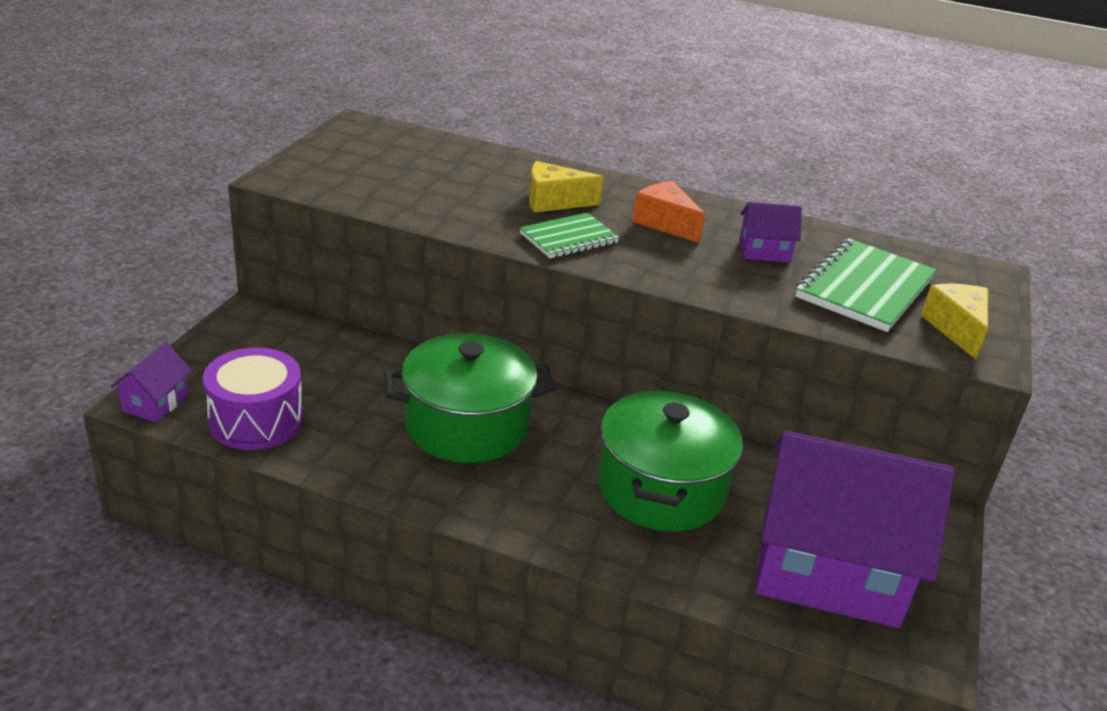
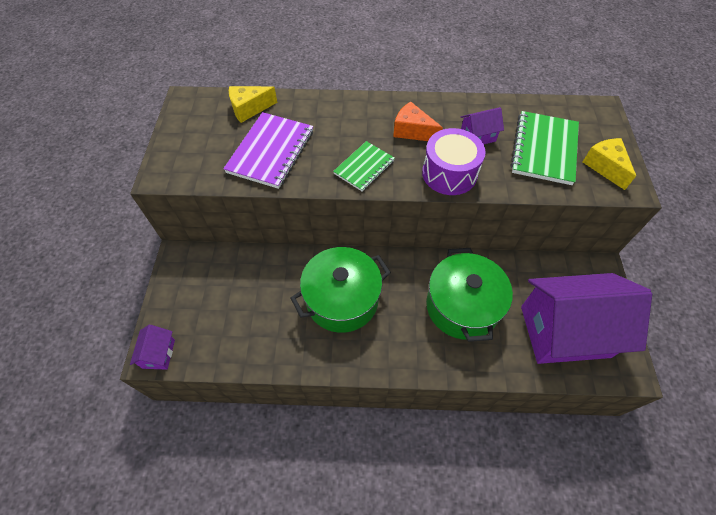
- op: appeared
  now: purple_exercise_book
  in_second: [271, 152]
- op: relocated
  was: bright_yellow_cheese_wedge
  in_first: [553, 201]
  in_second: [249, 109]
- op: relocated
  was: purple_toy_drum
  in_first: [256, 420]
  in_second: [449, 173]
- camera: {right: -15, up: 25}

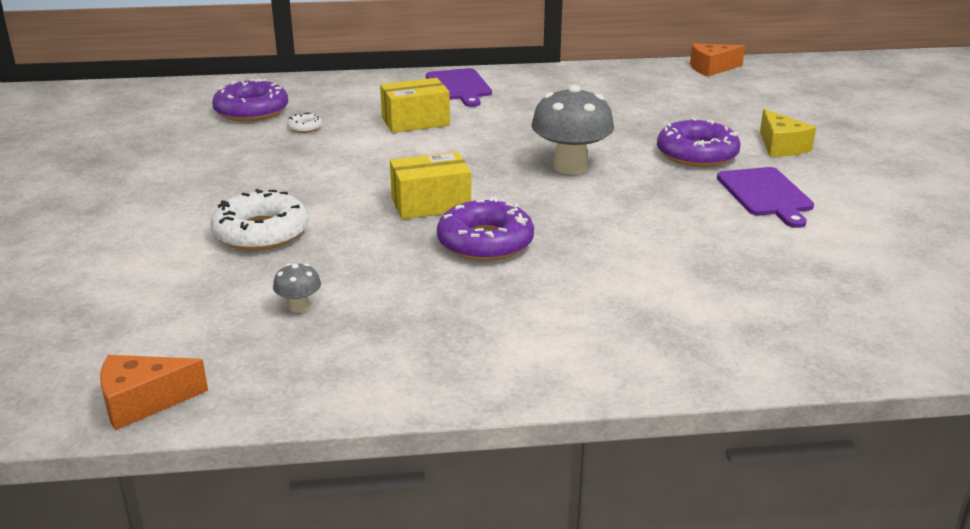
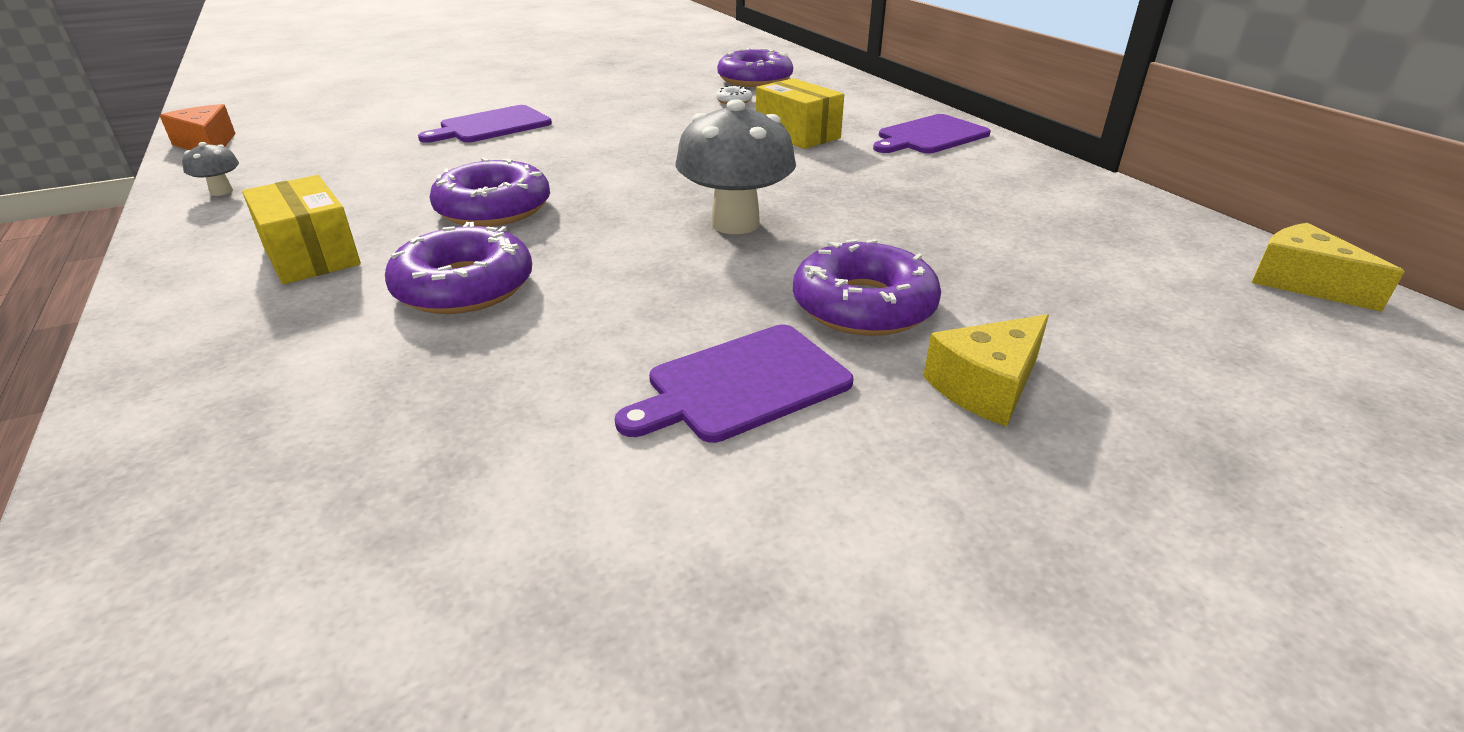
- op: relocated
  was: grey_fungus
  in_first: [299, 307]
  in_second: [221, 191]
- op: relocated
  was: bright_yellow_box
  in_first: [431, 204]
  in_second: [311, 255]
- op: appeared
  now: purple_donut
  in_second: [464, 286]
- op: exchanged
  was: snow-white_donut
  now: purple_bread_board
  in_first: [261, 233]
  in_second: [491, 126]
- op: colour
  was: orange-coloured_cheese_wedge
  now: bright_yellow_cheese_wedge
  in_first: [711, 68]
  in_second: [1302, 282]
- camera: {right: 70, up: 5}

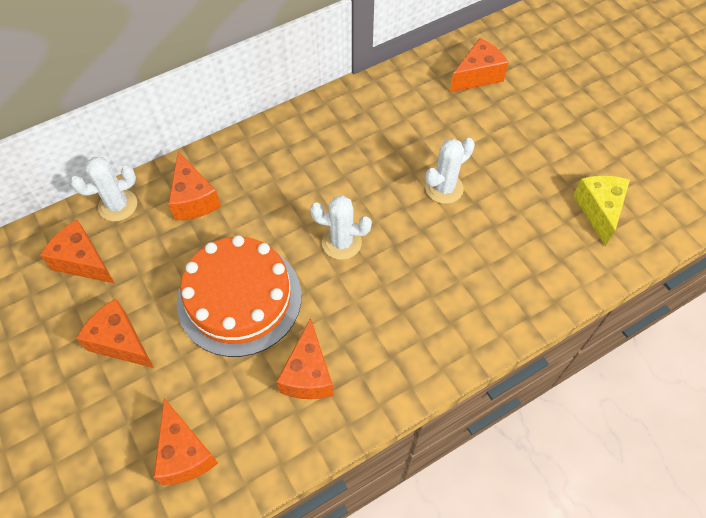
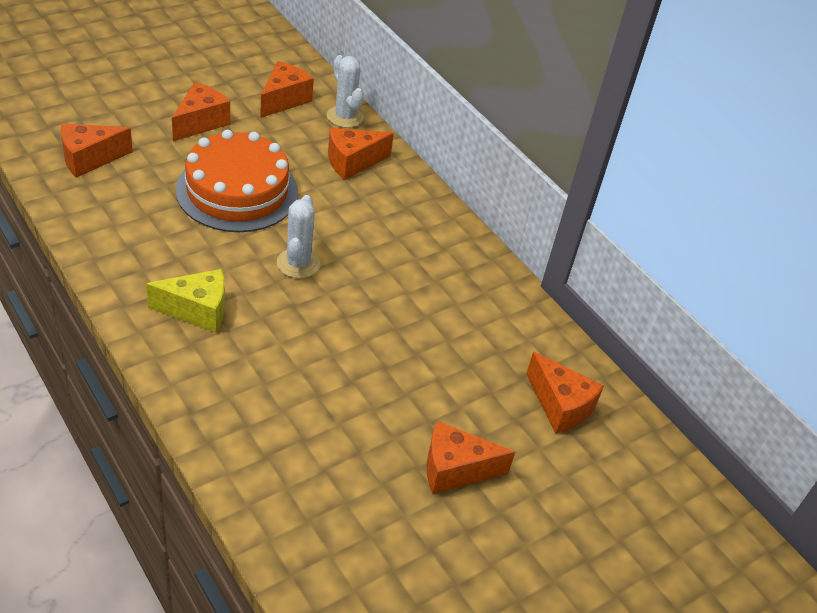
- op: relocated
  was: bright_yellow_cheese_wedge
  in_first: [599, 210]
  in_second: [197, 311]
- op: relocated
  was: orange-coloured_cheese_wedge
  in_first: [308, 374]
  in_second: [455, 469]
- op: missing
  was: snow-white_prickly_plant
  in_first: [444, 188]
- camera: {right: 80, up: -15}

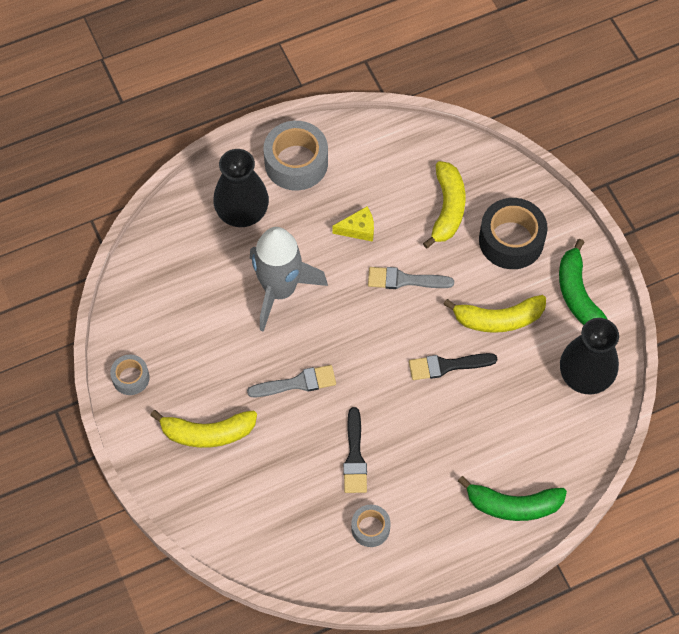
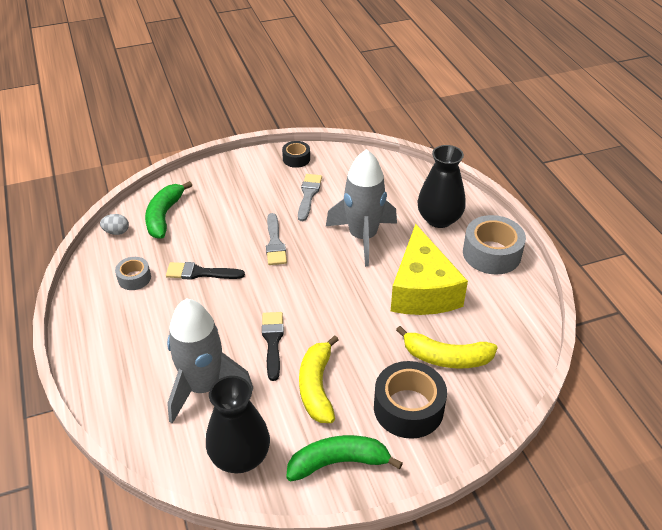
- op: appeared
  now: grey_egg_shape
  in_second: [116, 232]
- op: relocated
  was: emerald_banana
  in_first: [513, 505]
  in_second: [164, 216]
- op: appeared
  now: grey_toy_rocket
  in_second: [203, 387]
- op: colour
  was: grey_tape
  now: ebony_tape
  in_first: [131, 378]
  in_second: [296, 159]
- op: relocated
  was: grey_paint_brush
  in_first: [404, 280]
  in_second: [308, 195]
- op: size
  was: bright_yellow_cheese_wedge
  in_first: [358, 229]
  in_second: [422, 290]
  ratio: 2.4
- op: missing
  was: bright_yellow_banana
  in_first: [207, 433]
- camera: {right: 95, up: -20}

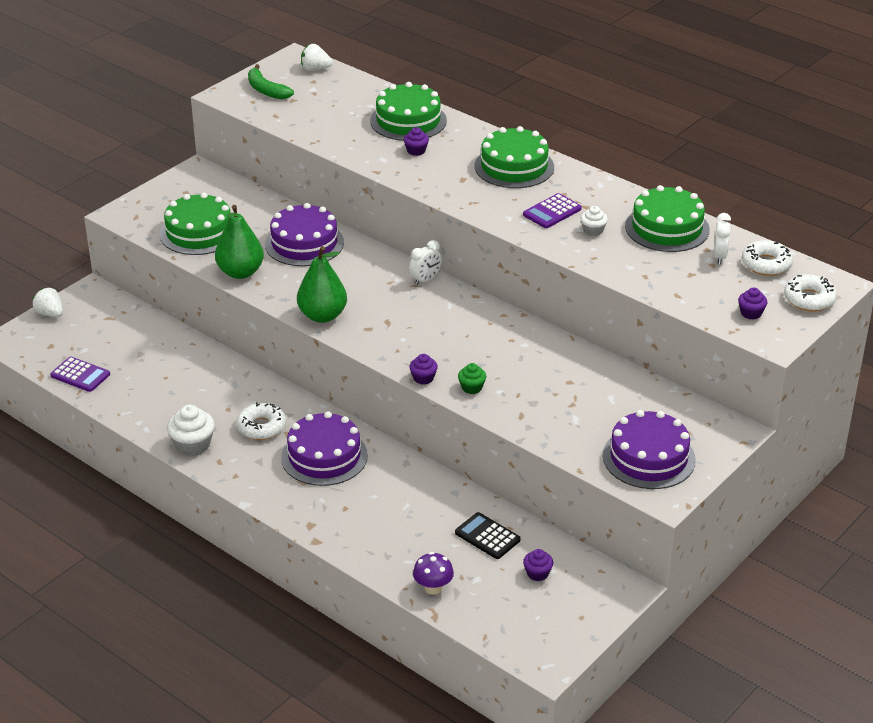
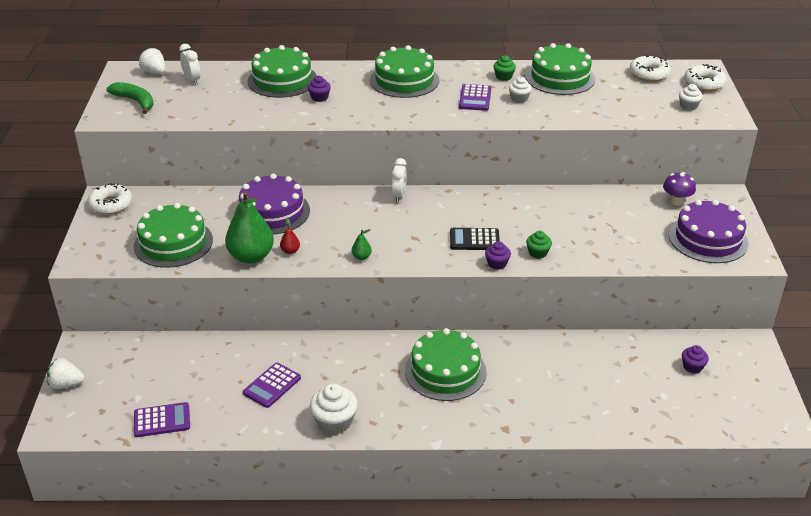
- op: relocated
  was: snow-white_donut
  in_first: [261, 427]
  in_second: [111, 204]
- op: spun
  was: emerald_banana
  in_first: [266, 90]
  in_second: [135, 101]
  clockwise: -150
- op: spun
  was: snow-white_toy_strawberry
  in_first: [315, 69]
  in_second: [154, 72]
  clockwise: 75
- op: relocated
  was: snow-white_bedside_clock
  in_first: [719, 257]
  in_second: [192, 80]
- op: appeared
  now: purple_pocket_calculator
  in_second: [272, 385]
- op: appeared
  now: crimson_toy_pear
  in_second: [290, 251]
- op: size
  was: emerald_toy_pear
  in_first: [322, 316]
  in_second: [361, 257]
  ratio: 0.42
- op: colour
  was: purple_cake
  now: emerald_cake
  in_first: [324, 456]
  in_second: [445, 371]
- op: relocated
  was: ebony_pocket_calculator
  in_first: [487, 536]
  in_second: [474, 240]
- op: appeared
  now: emerald_cupcake
  in_second: [503, 77]
- op: relocated
  was: purple_fungus
  in_first: [433, 588]
  in_second: [676, 201]
- op: colour
  was: purple_cupcake
  now: snow-white_cupcake
  in_first: [751, 313]
  in_second: [688, 106]
- camera: {right: -40, up: 0}

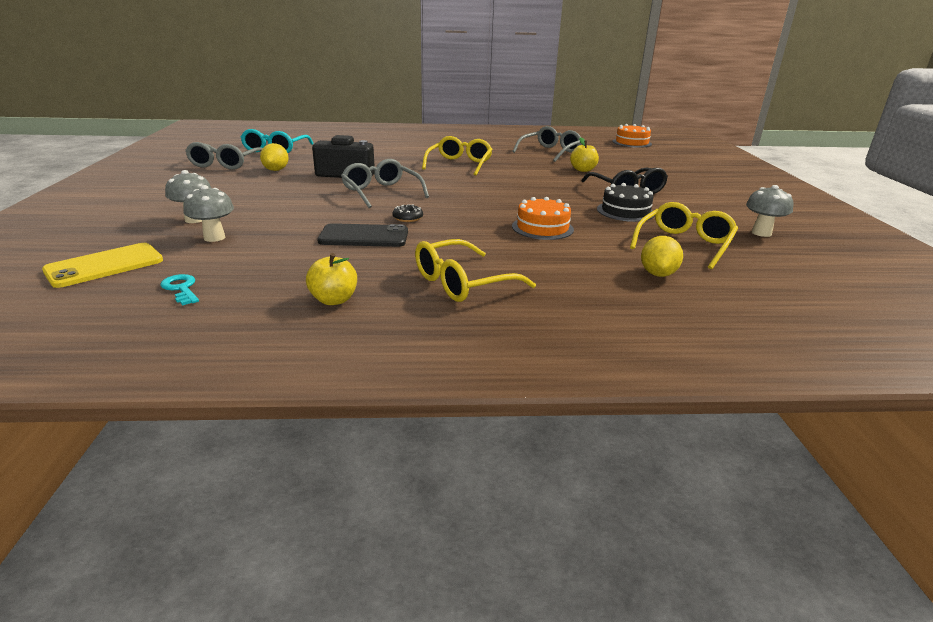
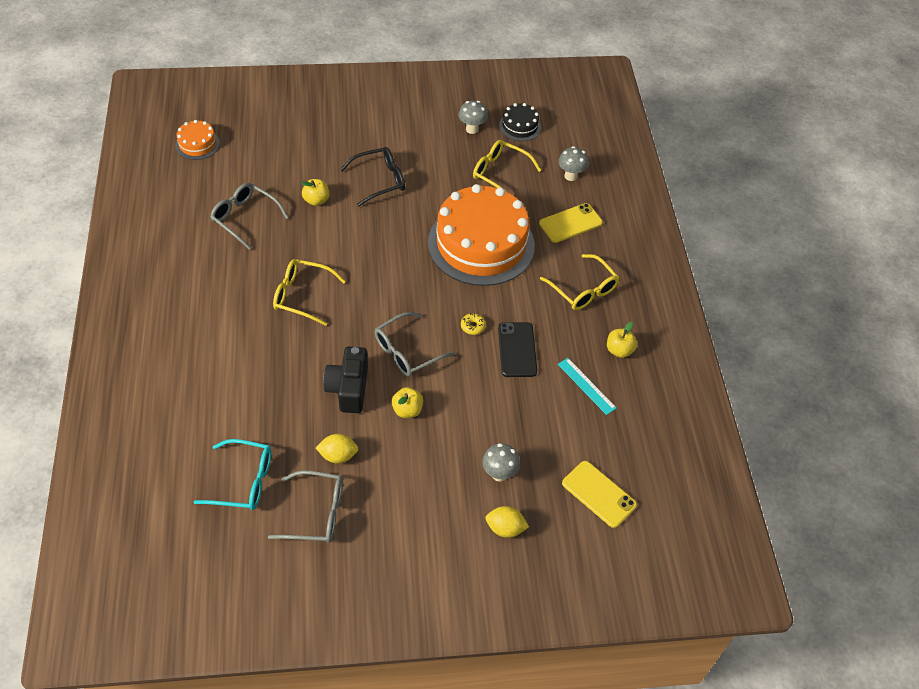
- op: appeared
  now: bright_yellow_apple_fruit
  in_second: [407, 410]
- op: size
  was: orange-coloured_cake
  in_first: [542, 228]
  in_second: [481, 244]
  ratio: 2.31
- op: colour
  was: ebony_donut
  now: bright_yellow_donut
  in_first: [407, 218]
  in_second: [472, 326]
- op: relocated
  was: bright_yellow_toy_lemon
  in_first: [658, 274]
  in_second: [505, 528]
- op: relocated
  was: ebony_cake
  in_first: [625, 211]
  in_second: [520, 126]
- op: appeared
  now: bright_yellow_smartphone
  in_second: [570, 223]
- op: relocated
  was: grey_fungus
  in_first: [214, 237]
  in_second: [570, 176]
- op: appeared
  now: turquoise_straightedge
  in_second: [586, 386]
- op: missing
  was: turquoise_door_key
  in_first: [181, 289]
- camera: {right: -95, up: 25}

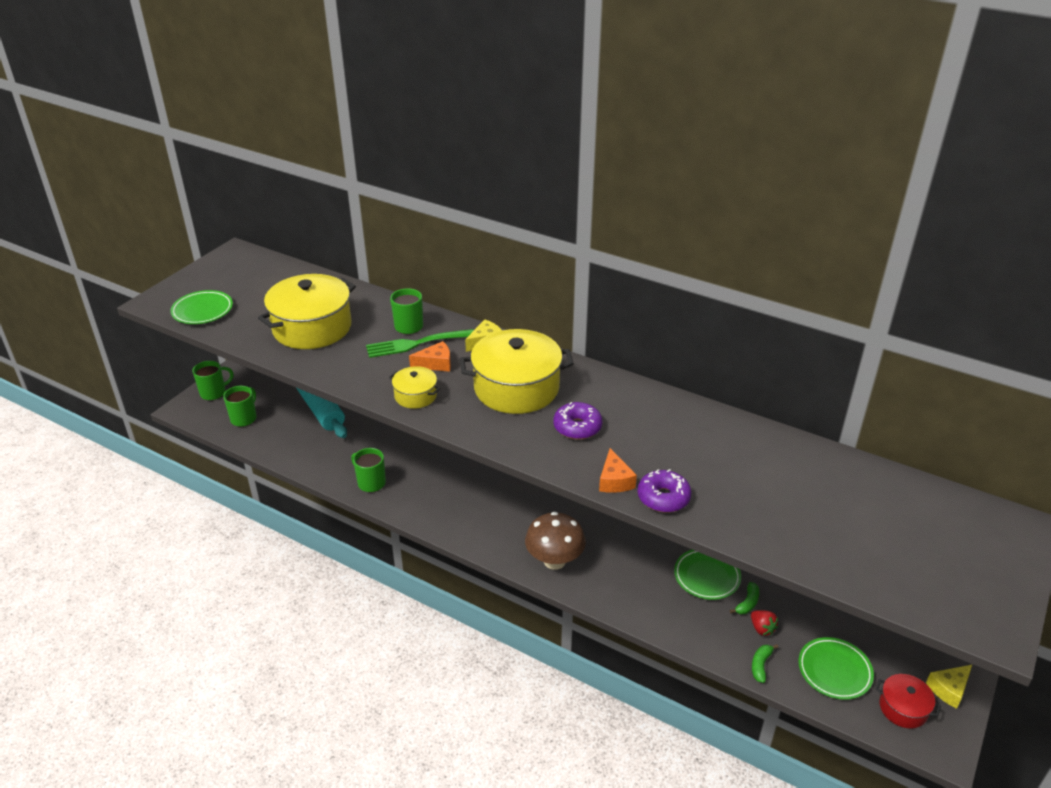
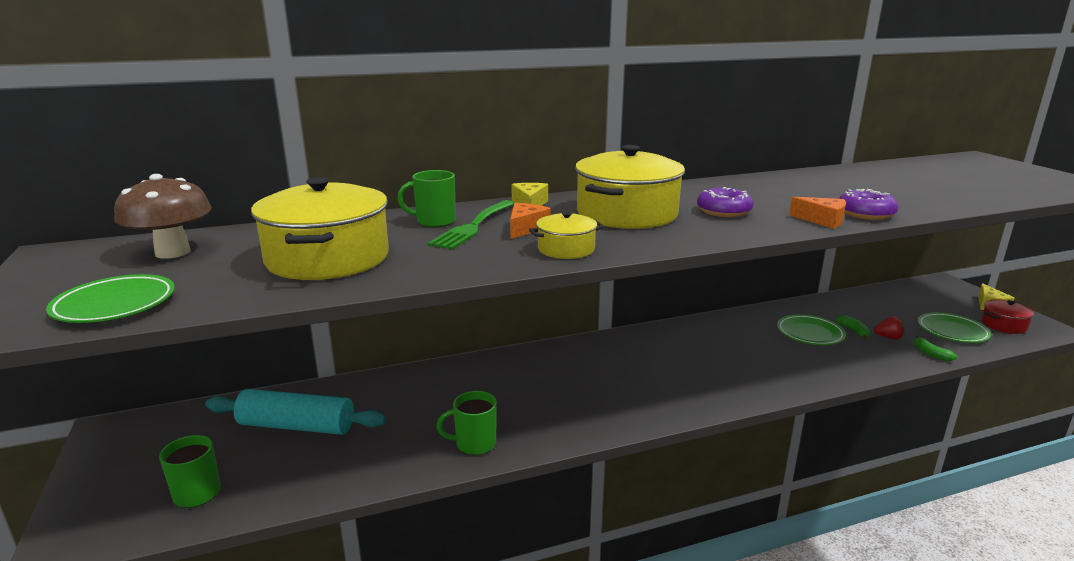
- op: relocated
  was: brown_fungus
  in_first: [554, 561]
  in_second: [173, 252]
- op: missing
  was: emerald_tea_mug
  in_first: [214, 393]
- camera: {right: -50, up: -15}

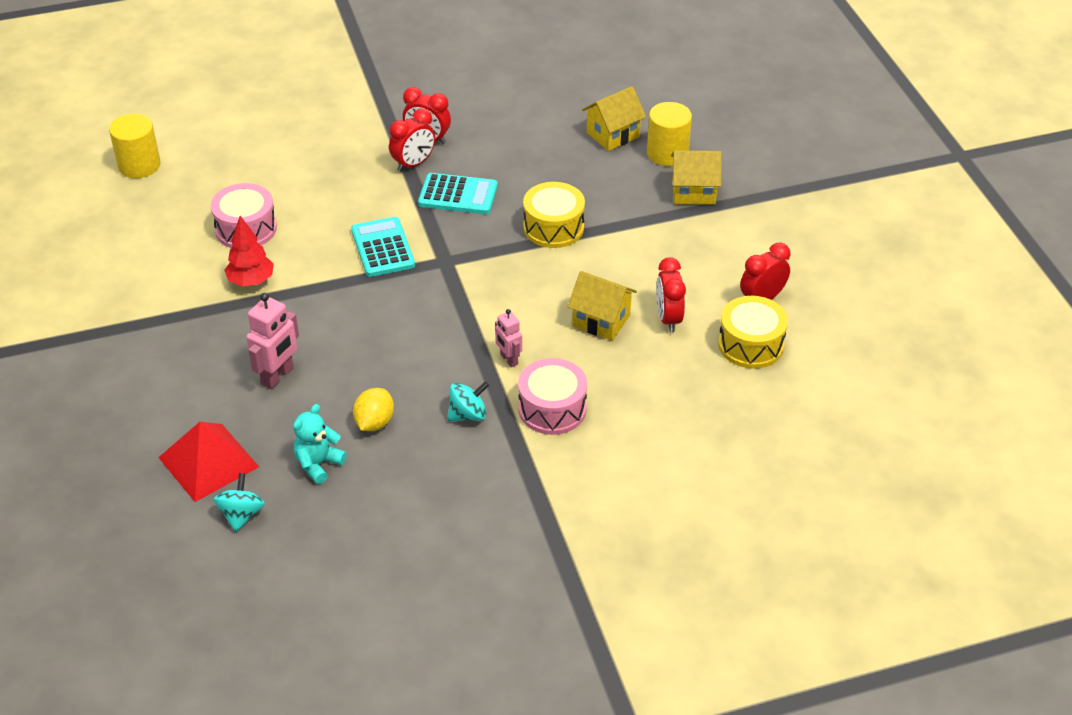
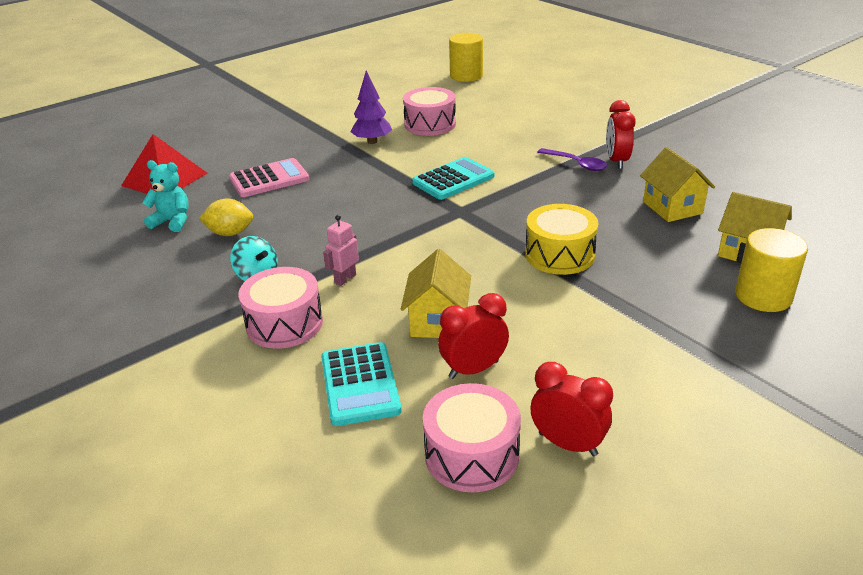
- op: exchanged
  was: rose-pink_robot
  now: rose-pink_pocket_calculator
  in_first: [278, 376]
  in_second: [269, 179]
- op: relocated
  was: turquoise_pocket_calculator
  in_first: [458, 195]
  in_second: [359, 384]
- op: colour
  was: crimson_toy_tree
  now: purple_toy_tree
  in_first: [251, 281]
  in_second: [372, 141]
- op: colour
  was: bright_yellow_toy_drum
  now: rose-pink_toy_drum
  in_first: [750, 344]
  in_second: [471, 454]
- op: exchanged
  was: crimson_bedside_clock
  now: purple_spoon
  in_first: [413, 164]
  in_second: [576, 164]
- op: relocated
  was: bright_yellow_toy_house
  in_first: [693, 192]
  in_second: [672, 207]
- op: missing
  was: turquoise_whirligig
  in_first: [241, 515]
- camera: {right: 70, up: -10}

